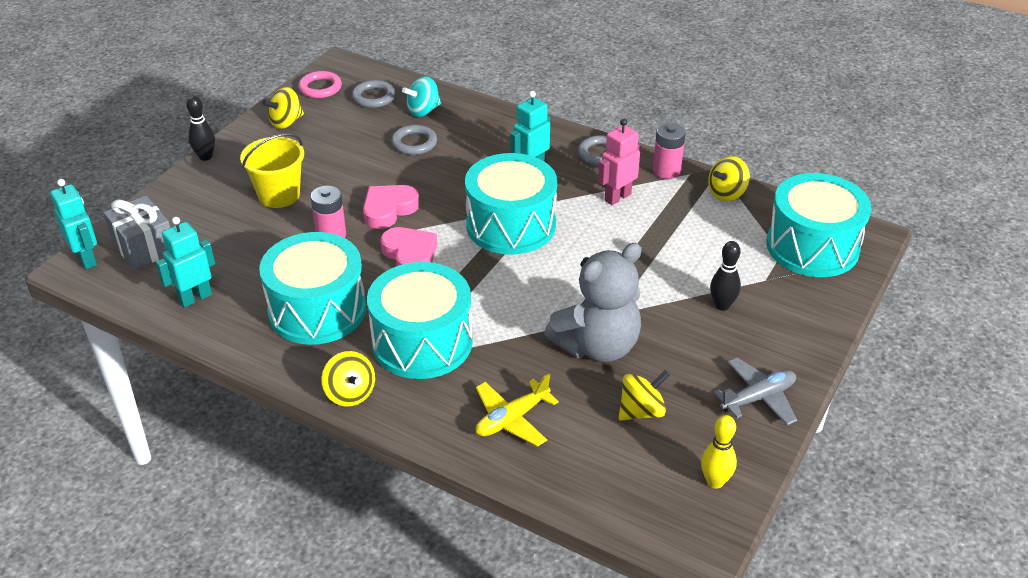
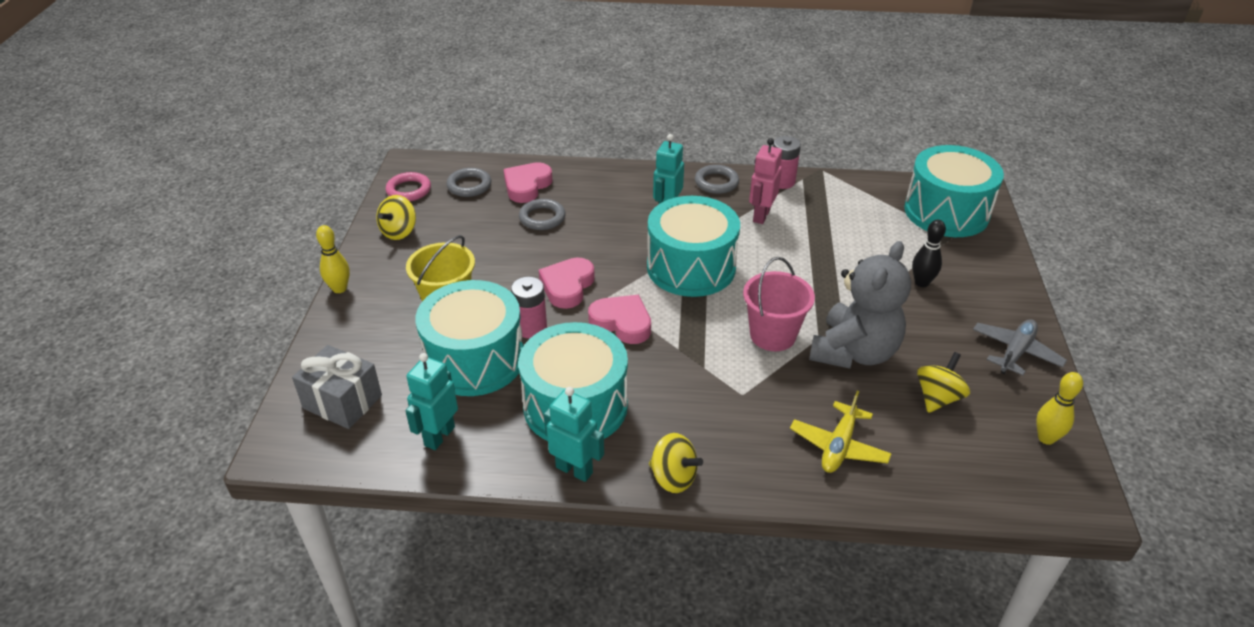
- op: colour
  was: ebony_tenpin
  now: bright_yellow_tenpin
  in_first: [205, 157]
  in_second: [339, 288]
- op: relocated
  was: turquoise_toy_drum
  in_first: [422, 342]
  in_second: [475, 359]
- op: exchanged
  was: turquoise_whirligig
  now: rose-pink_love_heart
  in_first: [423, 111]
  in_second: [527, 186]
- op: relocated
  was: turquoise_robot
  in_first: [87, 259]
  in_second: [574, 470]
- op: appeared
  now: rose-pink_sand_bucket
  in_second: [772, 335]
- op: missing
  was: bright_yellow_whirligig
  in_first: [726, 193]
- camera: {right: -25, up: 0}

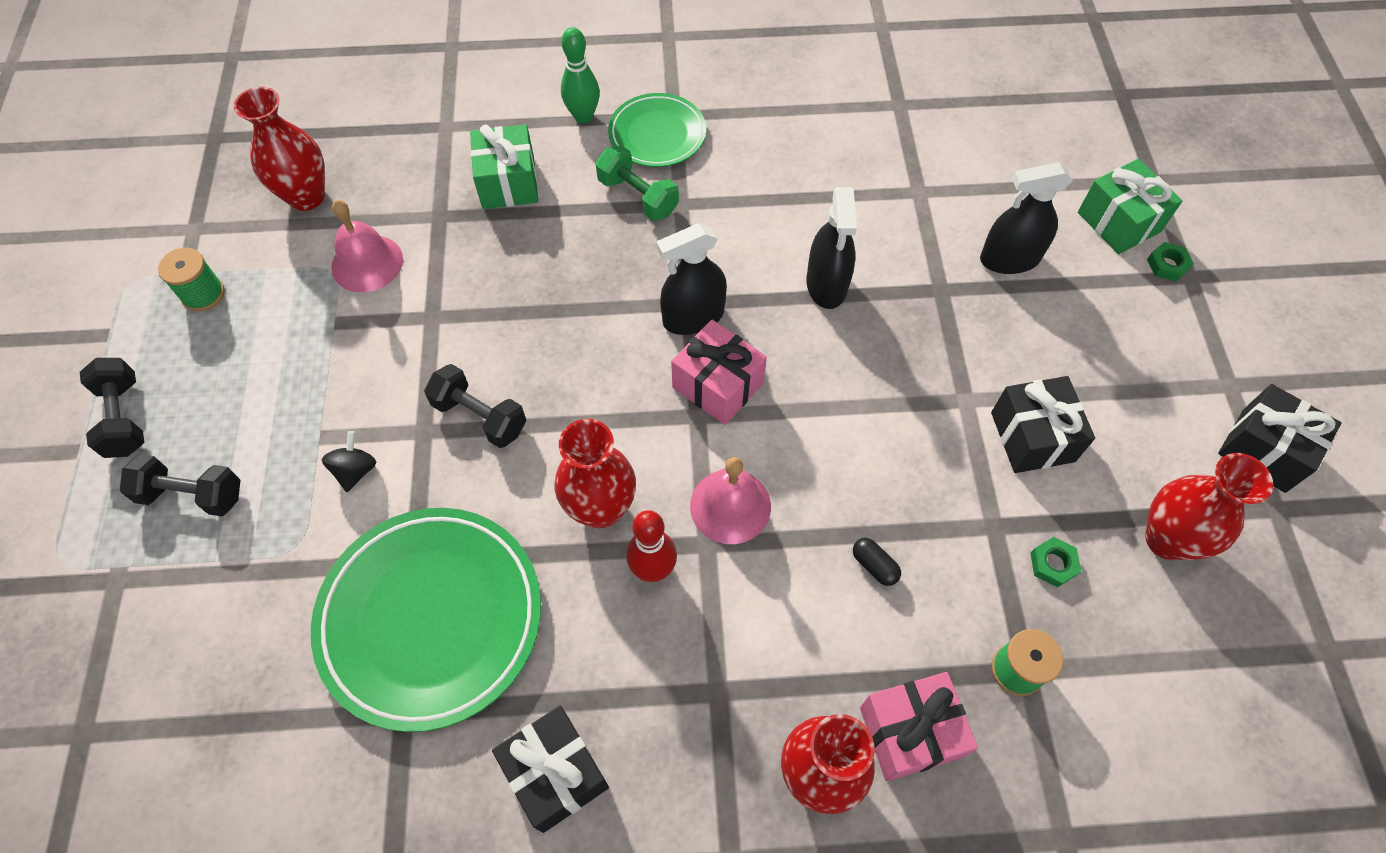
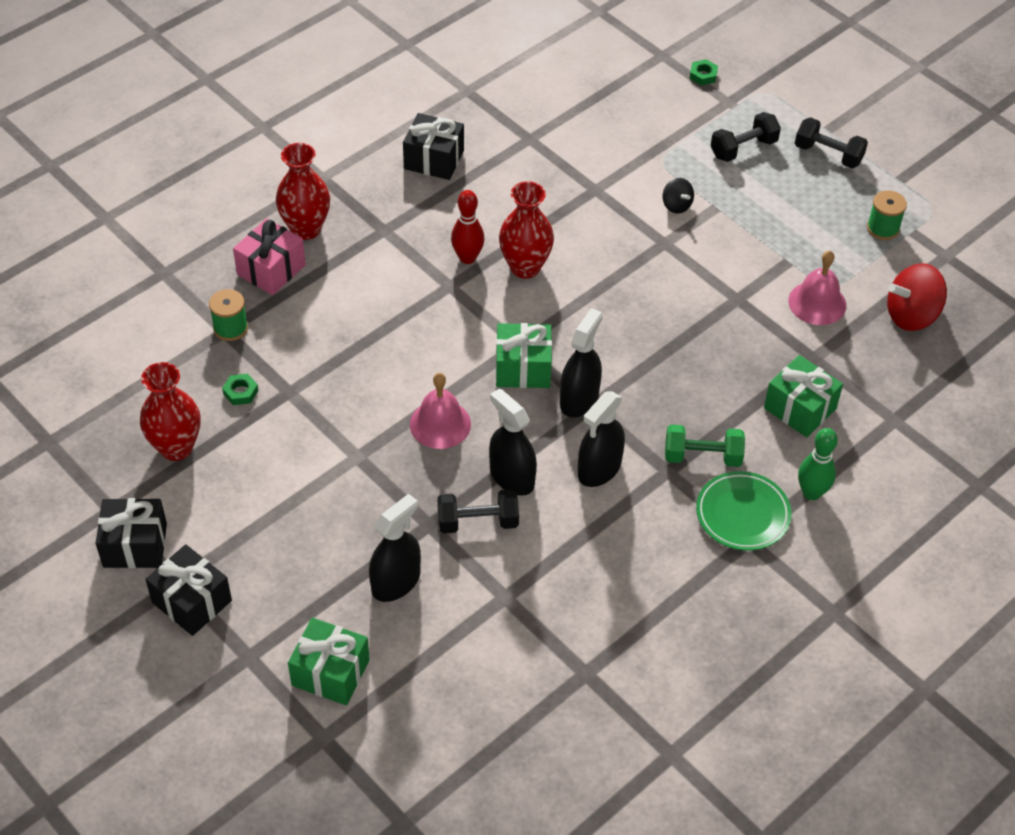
- op: relocated
  was: ebony_present
  in_first: [1032, 437]
  in_second: [191, 601]
- op: relocated
  was: rose-pink_bell
  in_first: [730, 506]
  in_second: [440, 424]
- op: relocated
  was: ebony_hand_weight
  in_first: [480, 416]
  in_second: [478, 522]
- op: colour
  was: rose-pink_present
  now: emerald_present
  in_first: [717, 385]
  in_second: [523, 368]
- op: appeared
  now: ebony_spray_cleaner
  in_second: [599, 469]
- op: relocated
  was: emerald_nut
  in_first: [1167, 265]
  in_second: [703, 75]
- op: exchanged
  was: crimson_flower_vase
  now: crimson_whirligig
  in_first: [306, 196]
  in_second: [911, 315]
- op: missing
  was: emerald_dinner_plate
  in_first: [431, 619]
- op: missing
  was: ebony_pill
  in_first: [874, 565]
- camera: {right: 140, up: -10}

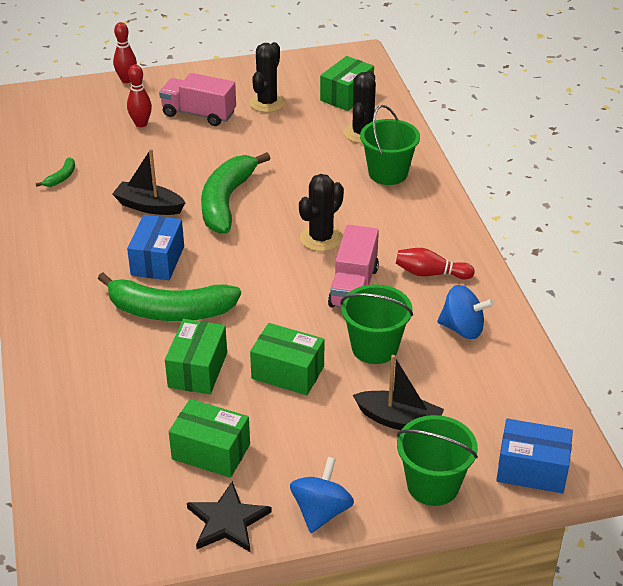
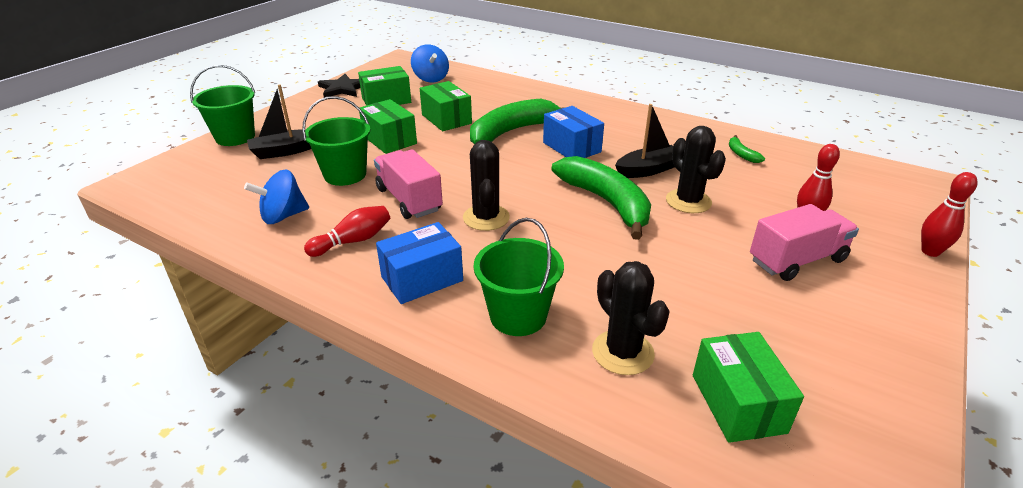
- op: spun
  was: emerald_box
  in_first: [288, 372]
  in_second: [389, 140]
  clockwise: 75
- op: relocated
  was: royal_blue_box
  in_first: [531, 469]
  in_second: [422, 279]
- op: relocated
  was: royal_blue_whirligig
  in_first: [321, 511]
  in_second: [431, 78]
- op: relocated
  was: ebony_prickly_plant
  in_first: [267, 103]
  in_second: [688, 201]
- camera: {right: 135, up: -5}

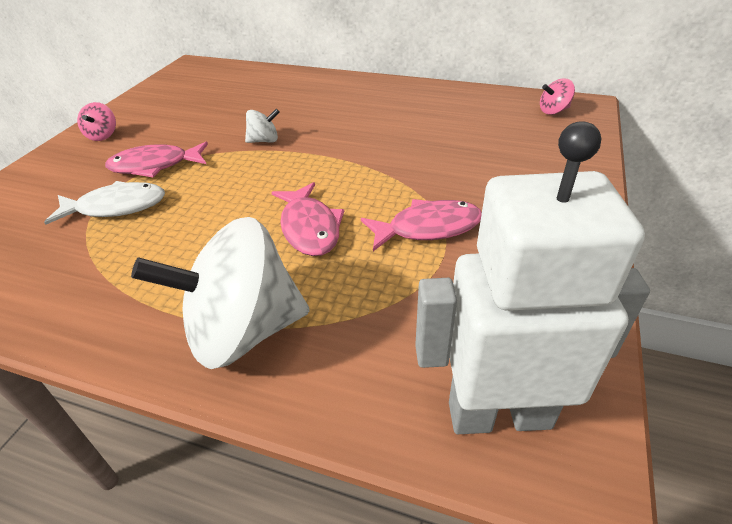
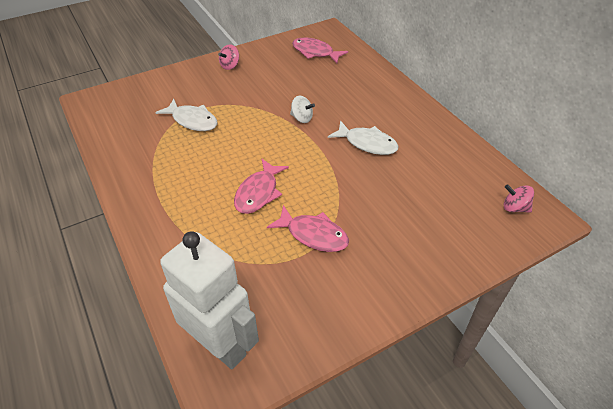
- op: relocated
  was: rose-pink_fish
  in_first: [155, 166]
  in_second: [315, 52]
- op: appeared
  now: snow-white_fish
  in_second: [367, 143]
- op: missing
  was: snow-white_whirligig
  in_first: [243, 331]
- camera: {right: 40, up: 5}

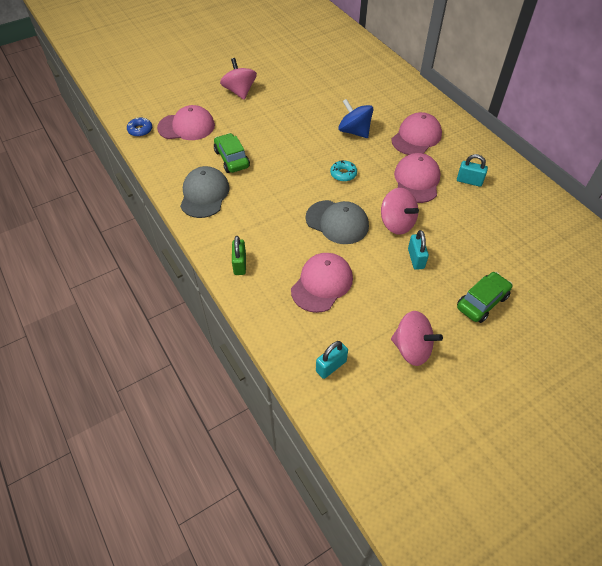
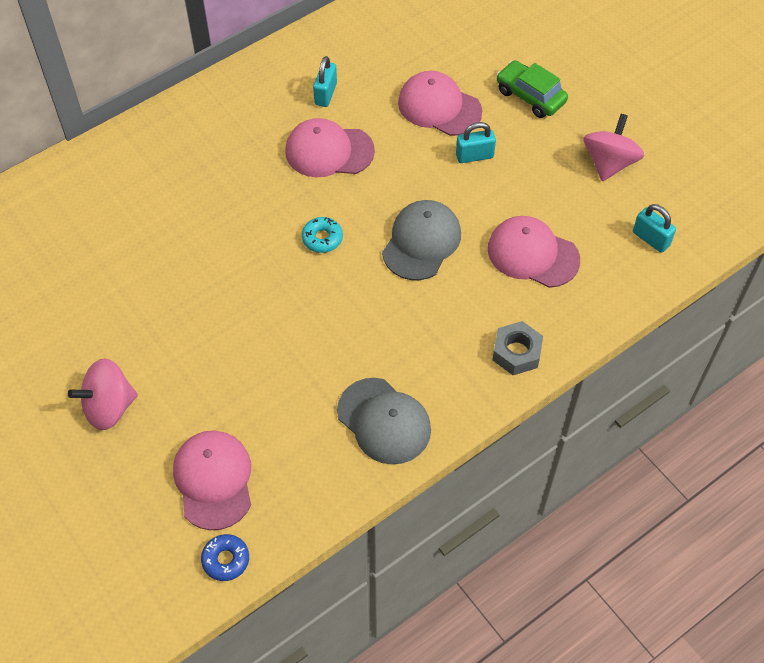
- op: spun
  was: grey_cap
  in_first: [204, 194]
  in_second: [384, 421]
  clockwise: -135
- op: relocated
  was: rose-pink_cap
  in_first: [416, 137]
  in_second: [439, 107]
- op: exchanged
  was: emerald_small_lock
  now: grey_nut
  in_first: [240, 264]
  in_second: [516, 352]
- op: missing
  was: emerald_car
  in_first: [232, 159]
- op: missing
  was: royal_blue_whirligig
  in_first: [354, 131]
- op: missing
  was: rose-pink_whirligig
  in_first: [397, 223]
- camera: {right: -95, up: 5}

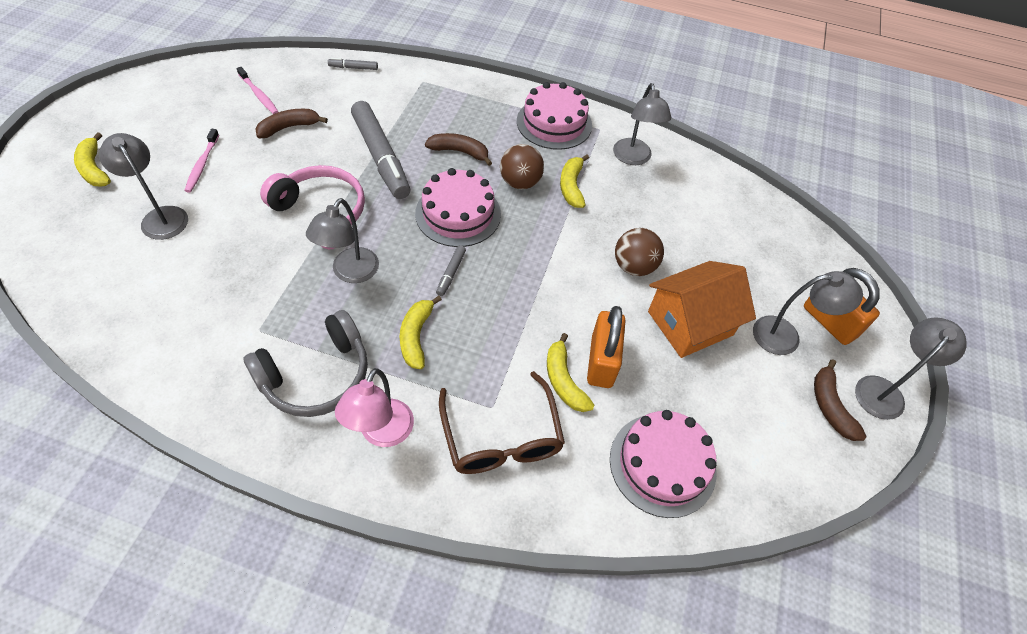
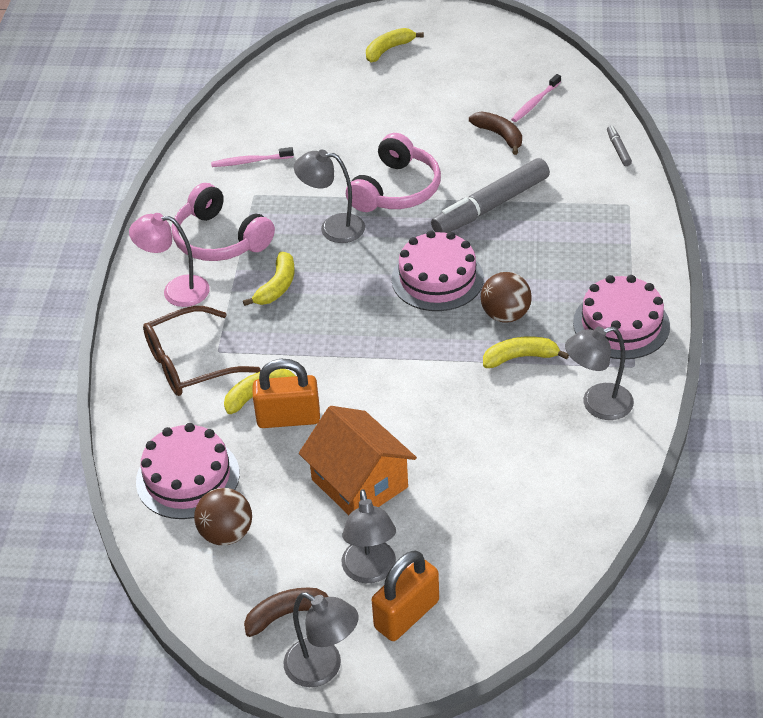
- op: colour
  was: grey_headset
  now: rose-pink_headset
  in_first: [317, 376]
  in_second: [219, 239]
- op: relocated
  was: brown_ball
  in_first: [634, 266]
  in_second: [226, 533]
- op: relocated
  was: rose-pink_dental_brush
  in_first: [202, 164]
  in_second: [250, 161]
- op: spun
  was: bright_yellow_banana
  in_first: [416, 336]
  in_second: [277, 286]
  clockwise: 120
- op: missing
  was: grey_reading_lamp
  in_first: [161, 216]
- op: missing
  was: brown_banana
  in_first: [459, 152]
- op: missing
  was: grey_felt_pen
  in_first: [451, 273]
- camera: {right: 85, up: -10}

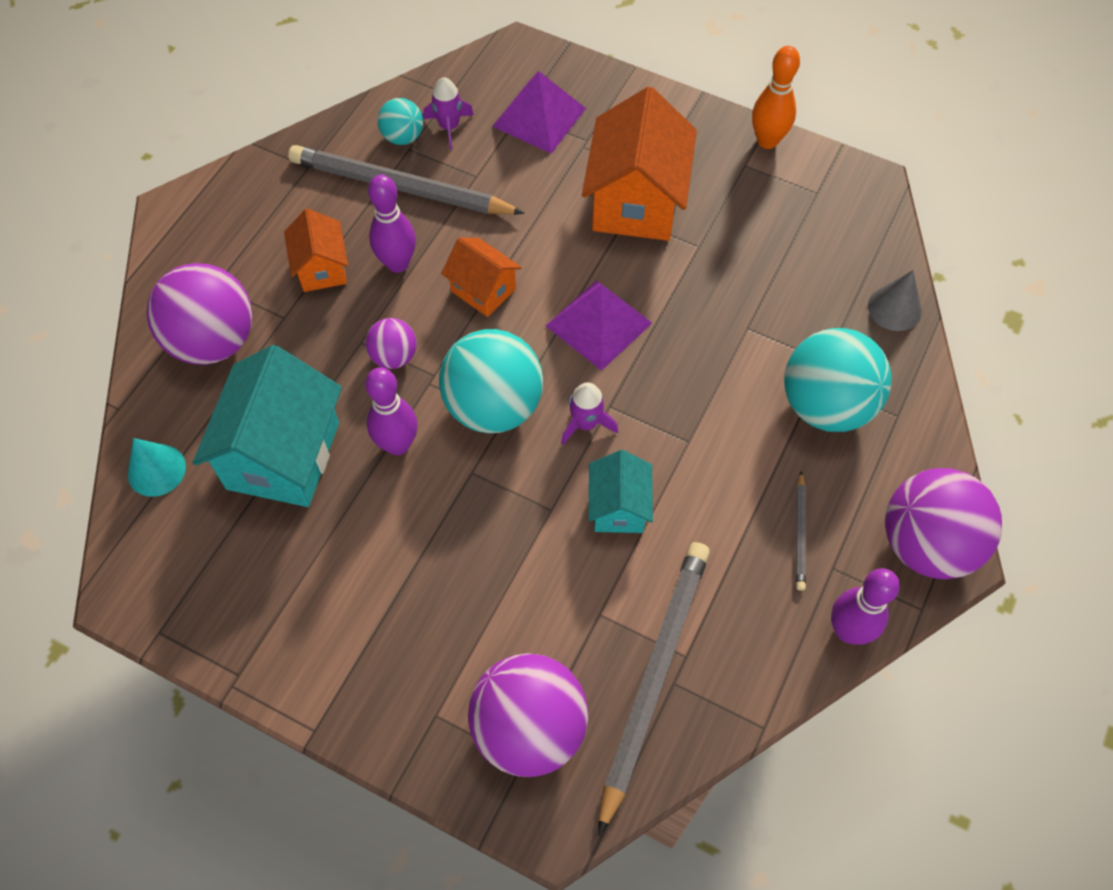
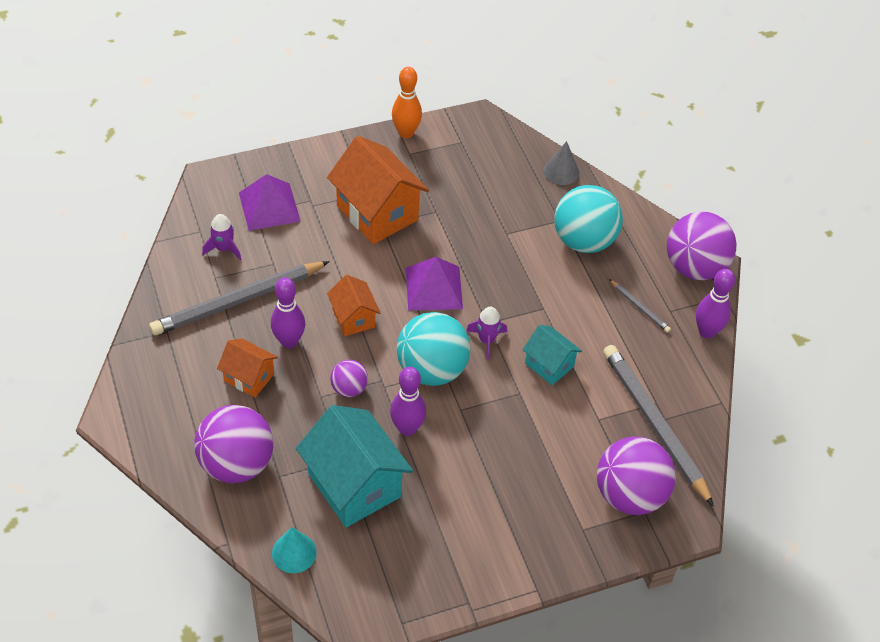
- op: spun
  was: orange-coloured_toy_house
  in_first: [483, 290]
  in_second: [353, 318]
  clockwise: 75
- op: missing
  was: turquoise_ball
  in_first: [403, 137]
- camera: {right: -50, up: -10}

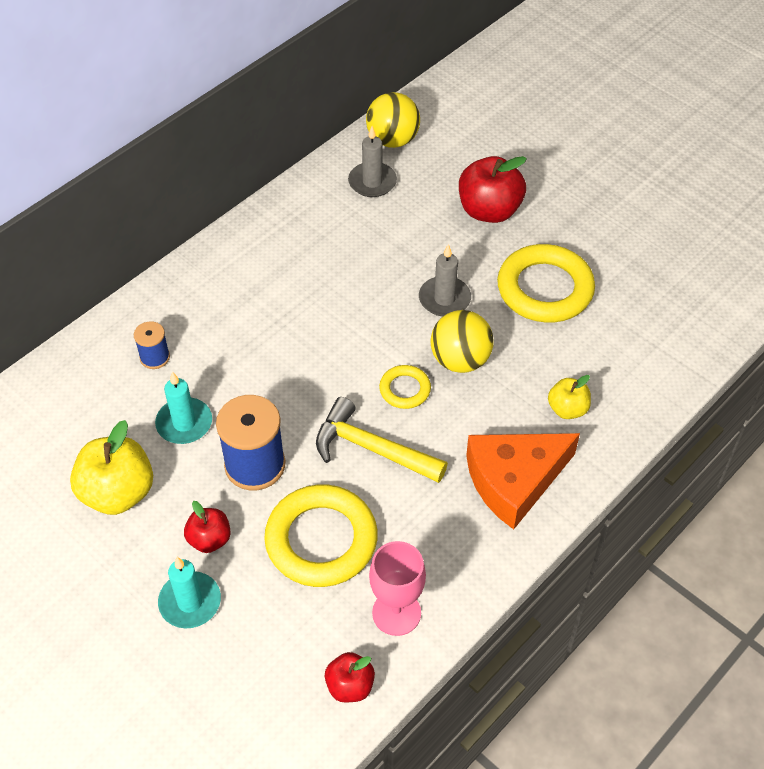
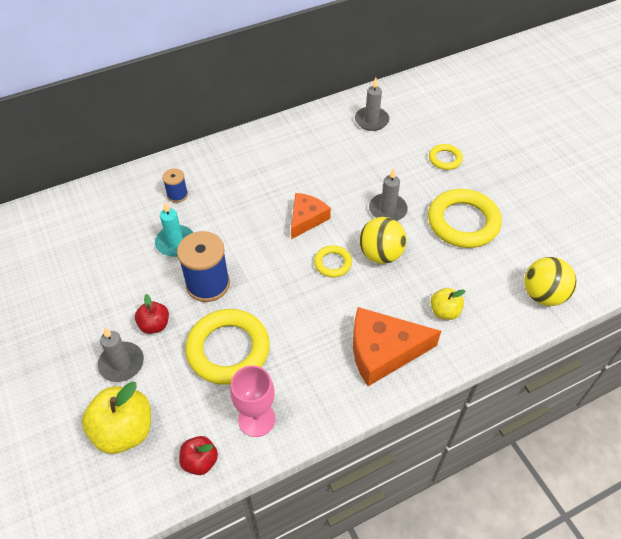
- op: relocated
  was: bright_yellow_apple_fruit
  in_first: [118, 493]
  in_second: [124, 431]
- op: colour
  was: turquoise_pillar_candle
  now: grey_pillar_candle
  in_first: [190, 602]
  in_second: [121, 363]
- op: appeared
  now: orange-coloured_cheese_wedge
  in_second: [306, 219]
- op: exchanged
  was: crimson_apple_fruit
  now: bright_yellow_ring
  in_first: [489, 211]
  in_second: [445, 159]
- op: relocated
  was: bright_yellow_ball
  in_first: [392, 140]
  in_second: [543, 295]
- op: missing
  was: bright_yellow_hammer
  in_first: [371, 448]
- camera: {right: 20, up: 0}

